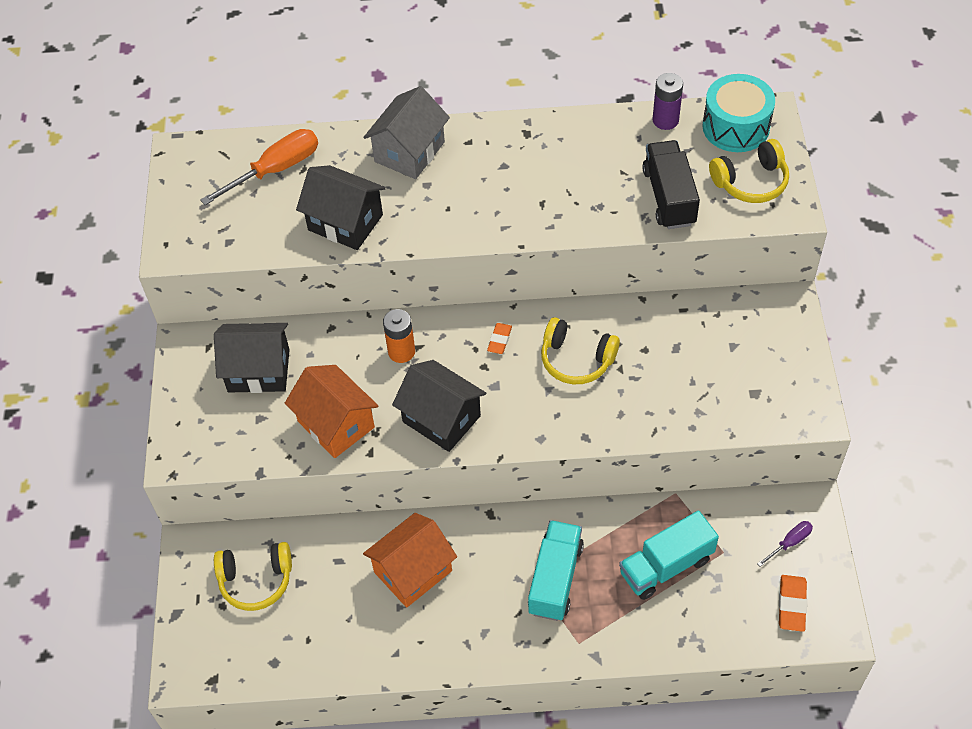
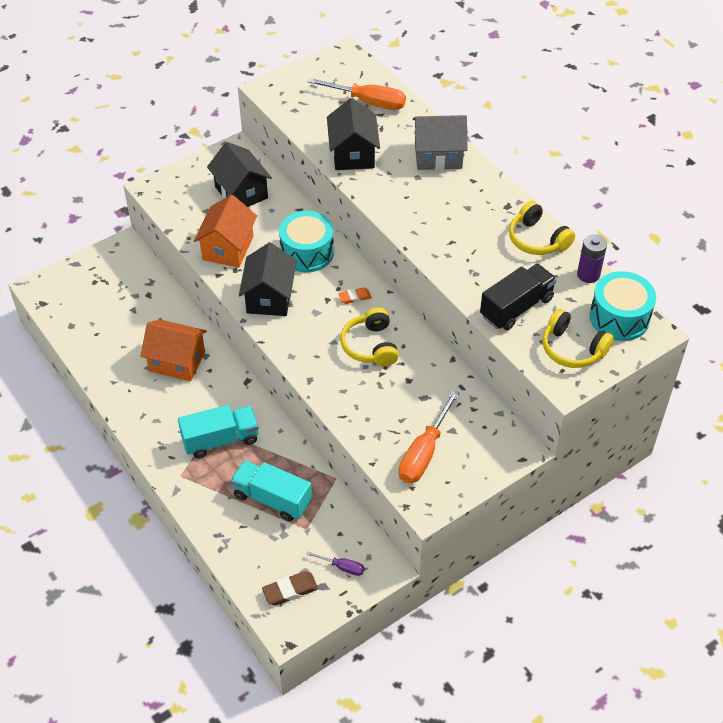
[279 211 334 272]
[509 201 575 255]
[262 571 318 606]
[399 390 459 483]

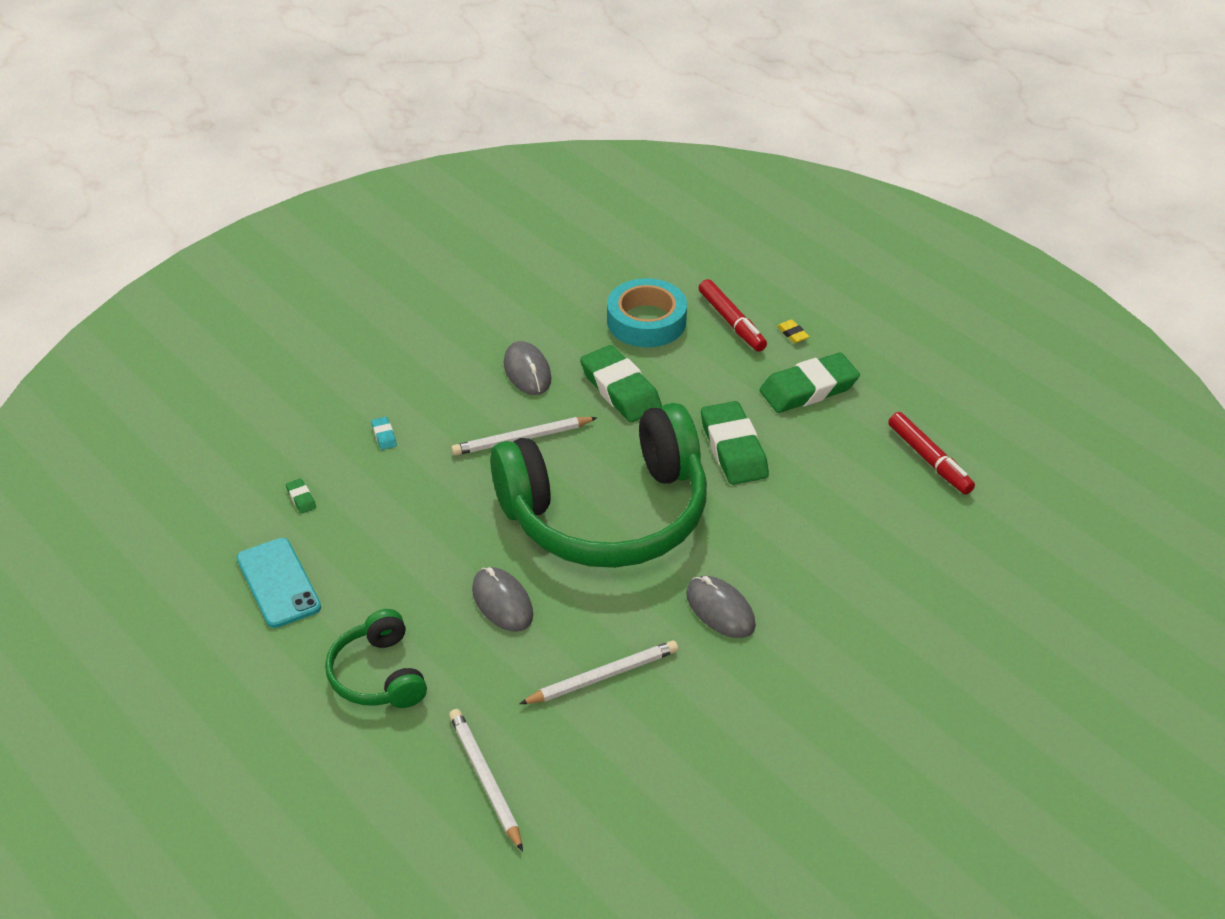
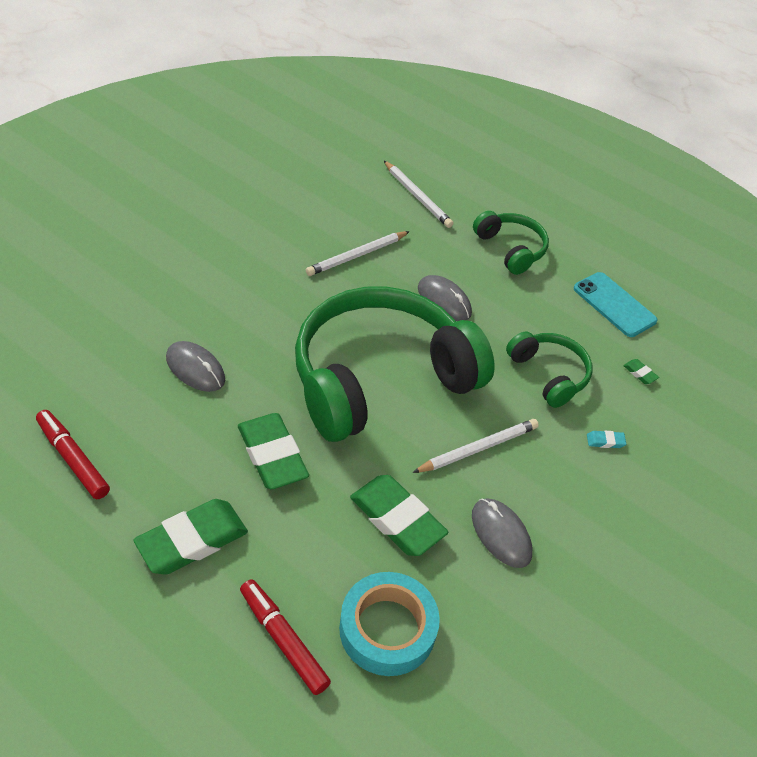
[777 319 810 343] (first image)
[587 431 626 448]
[166 341 225 392]
[506 332 592 408]

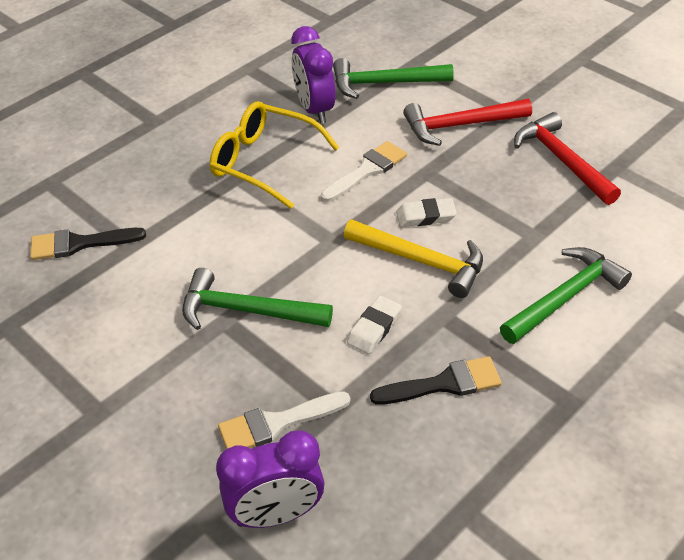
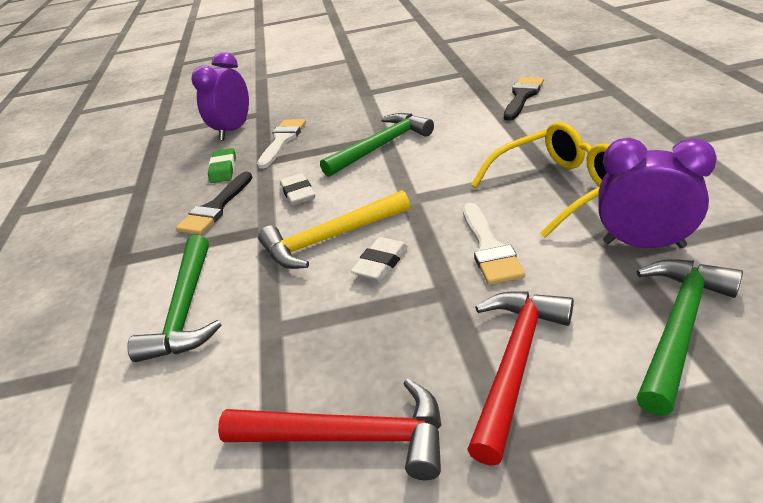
[208 148 236 183]

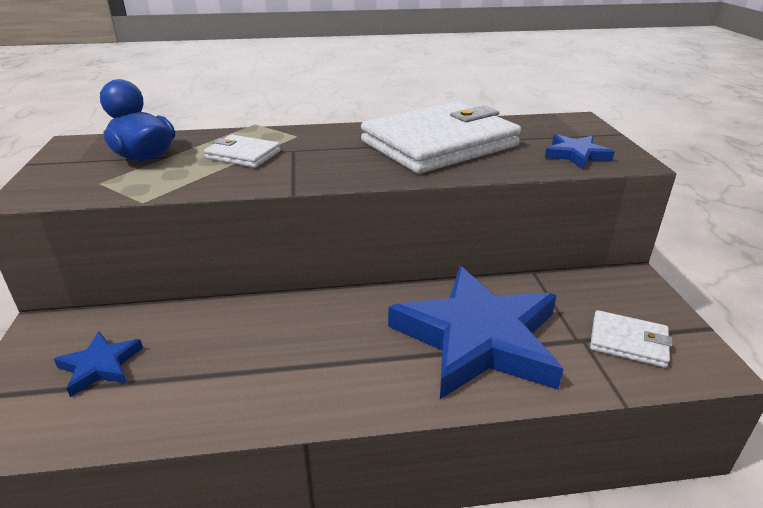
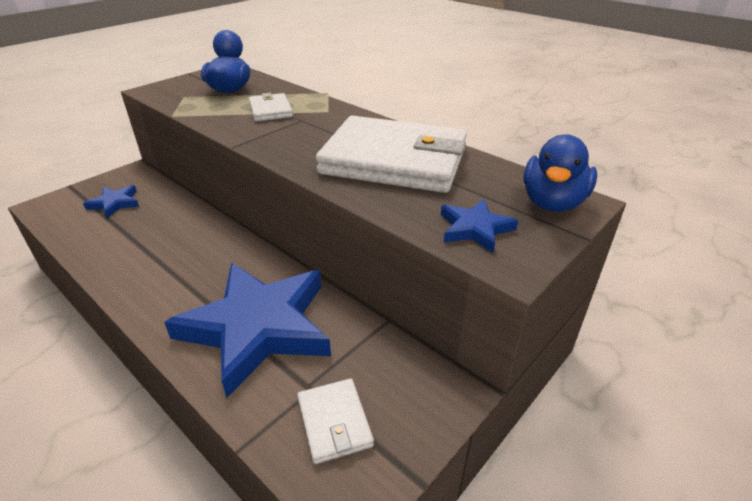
[523 135 597 212]

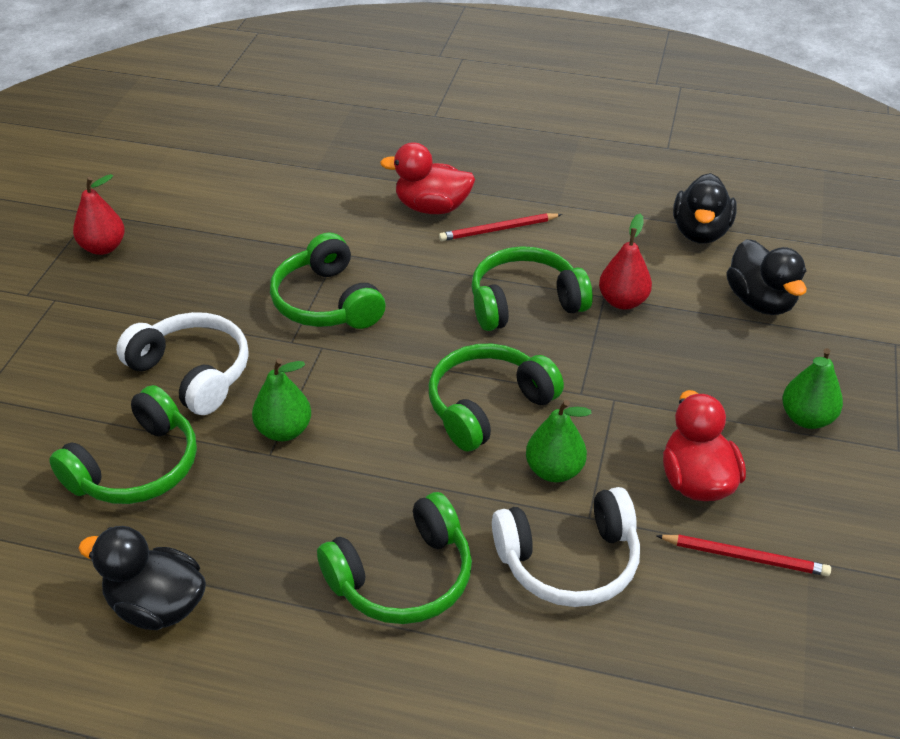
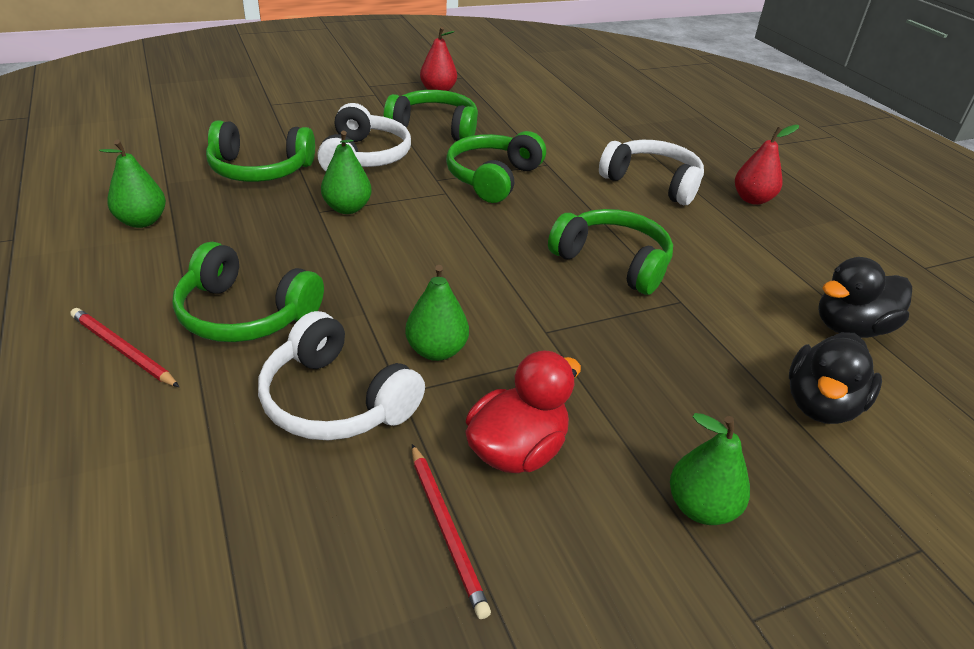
[599 140 704 205]
[70 308 179 387]
[735 125 799 205]
[383 90 478 141]
[99 140 166 228]

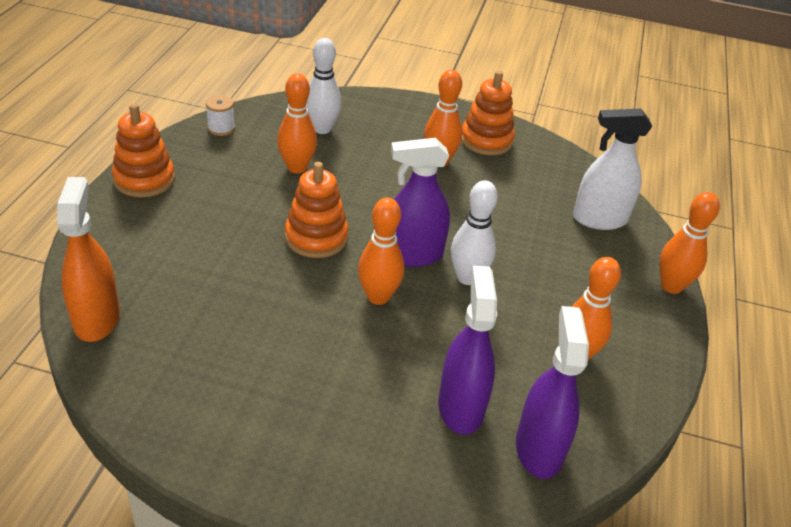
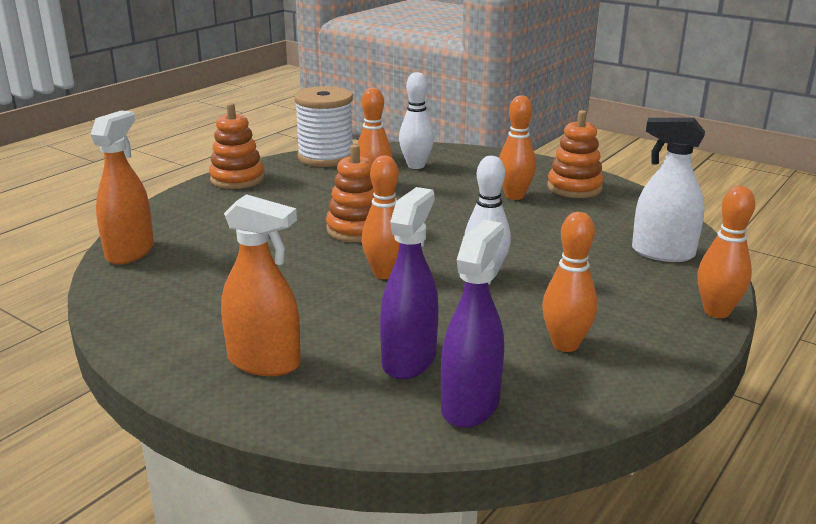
[294 86 353 167]
[391 138 450 267] (first image)
[221 194 301 376]

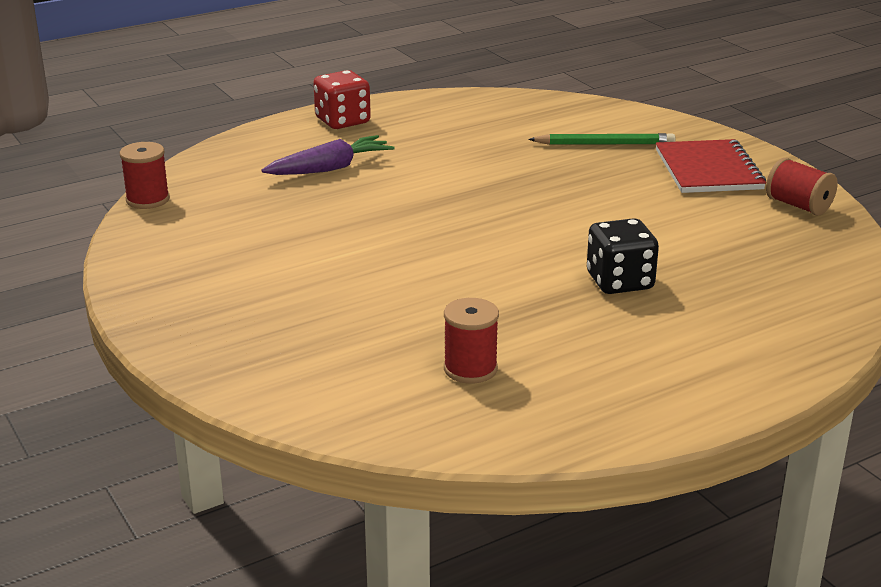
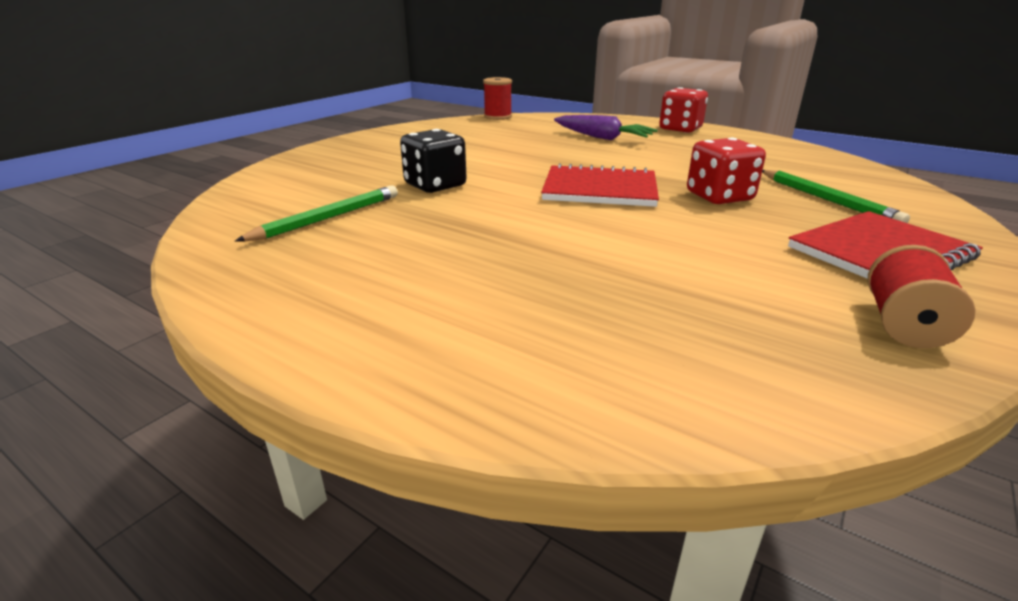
[400 129 467 193]
[235 185 398 241]
[687 138 766 204]
[541 163 659 207]

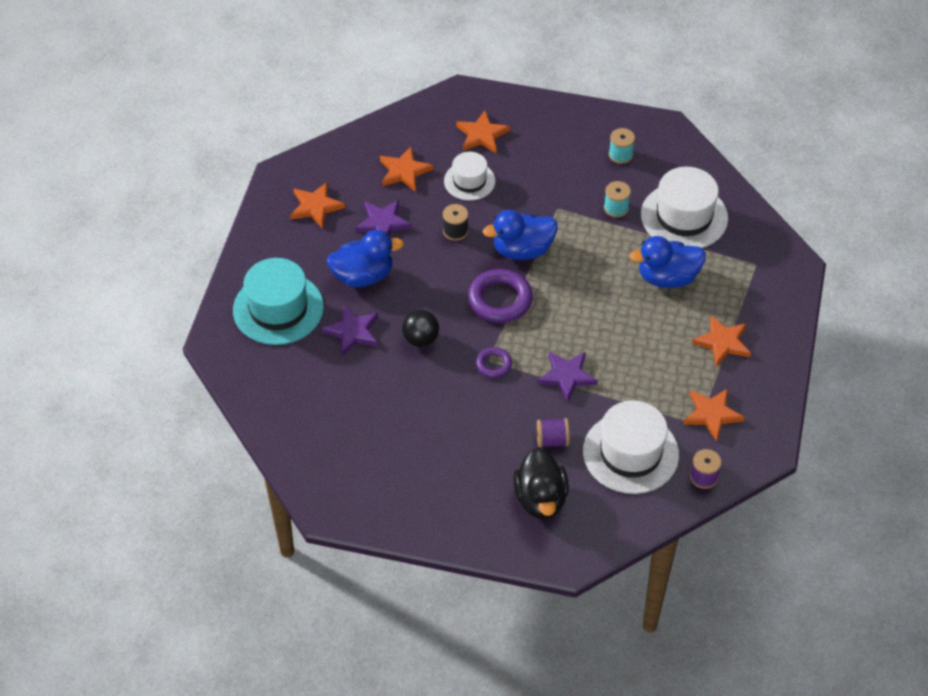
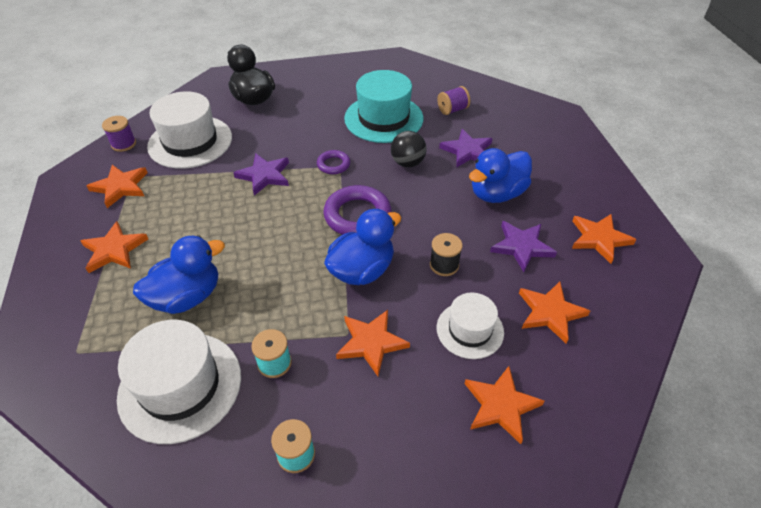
[344 70 423 143]
[437 86 470 115]
[336 310 410 376]

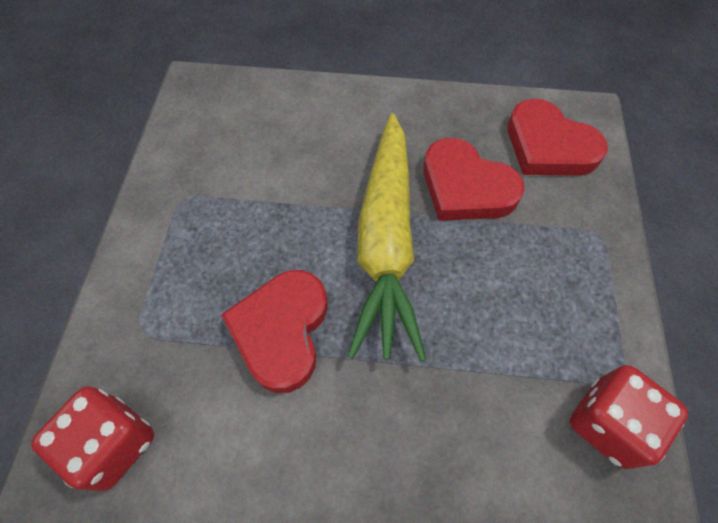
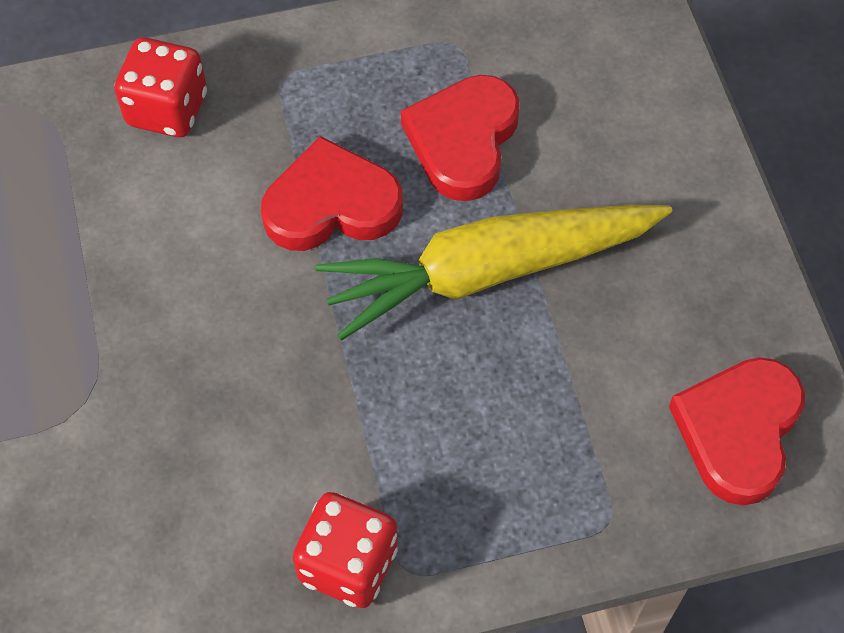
[401 75 520 201]

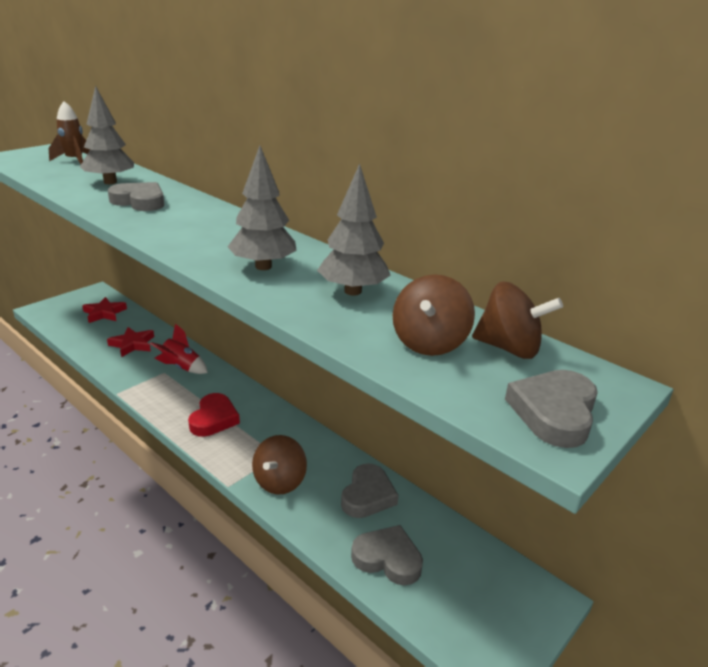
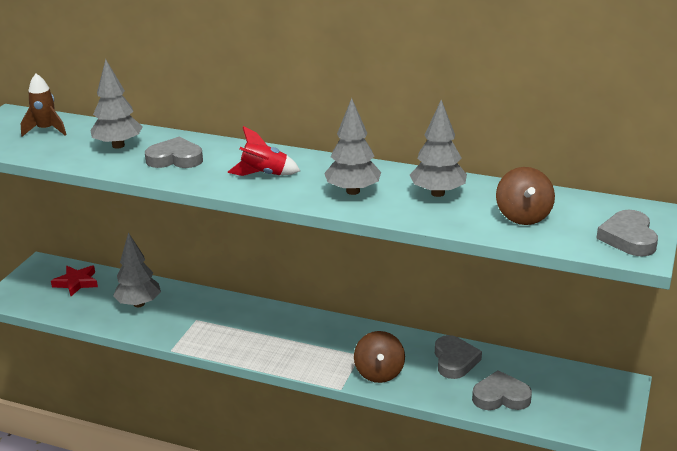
[472 281 563 359] (first image)
[227 126 300 176]
[113 233 161 307]
[188 393 240 437] (first image)

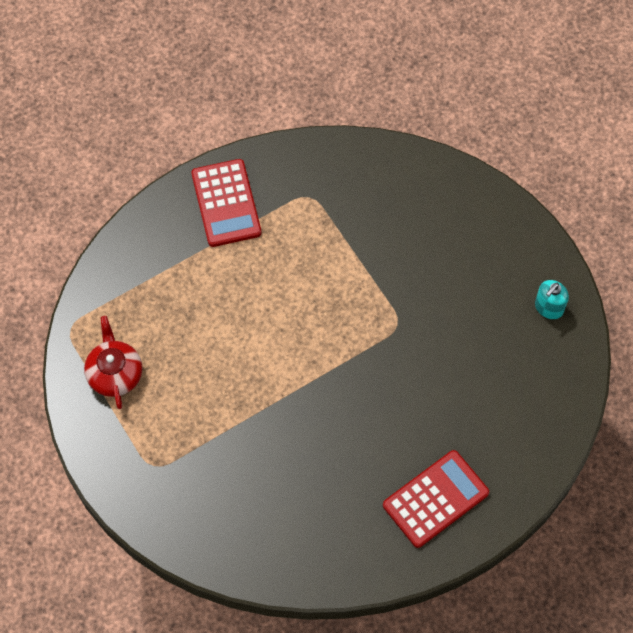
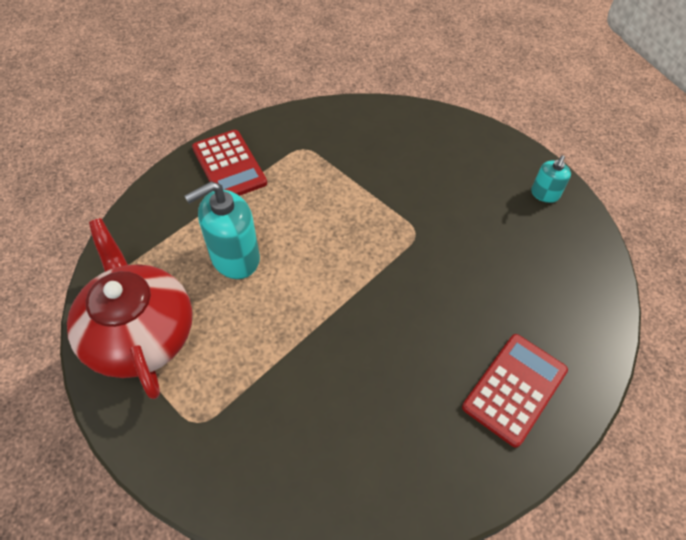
[67 218 193 399]
[185 181 260 279]

